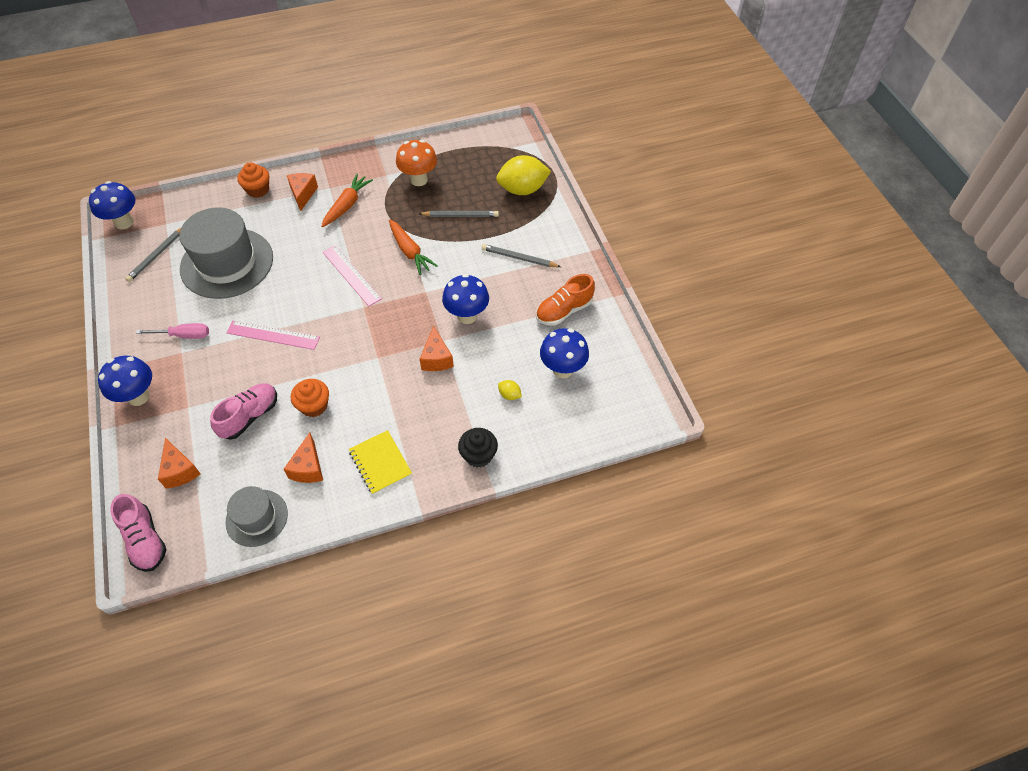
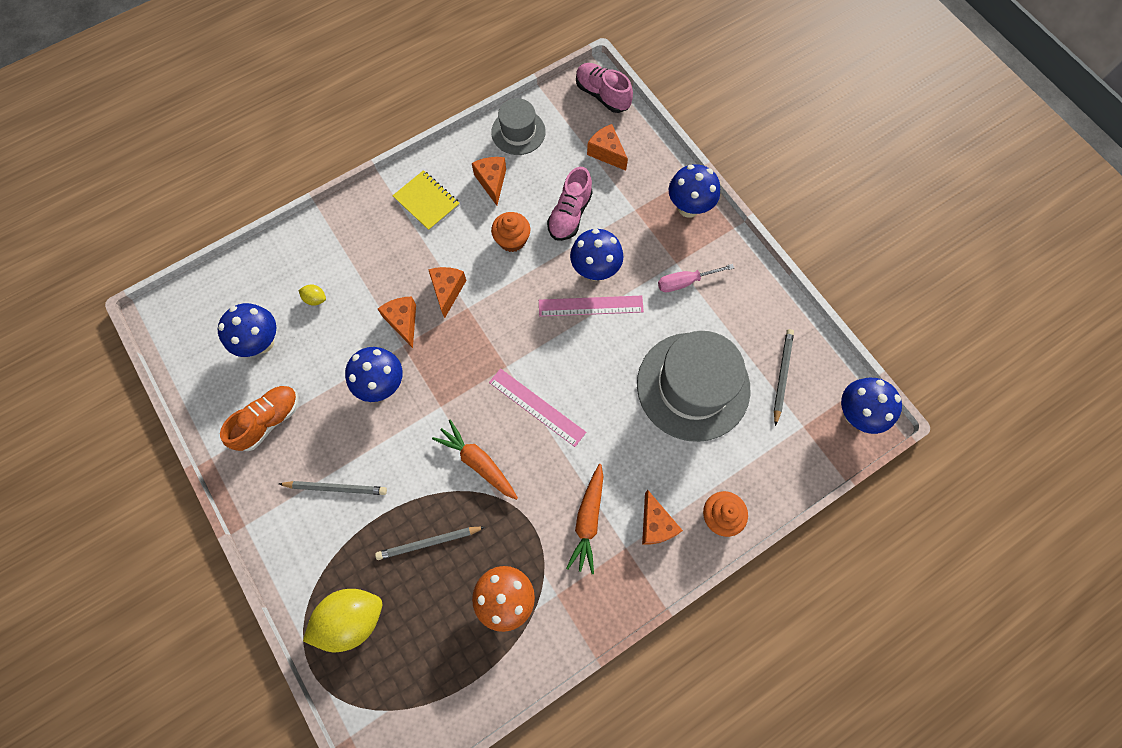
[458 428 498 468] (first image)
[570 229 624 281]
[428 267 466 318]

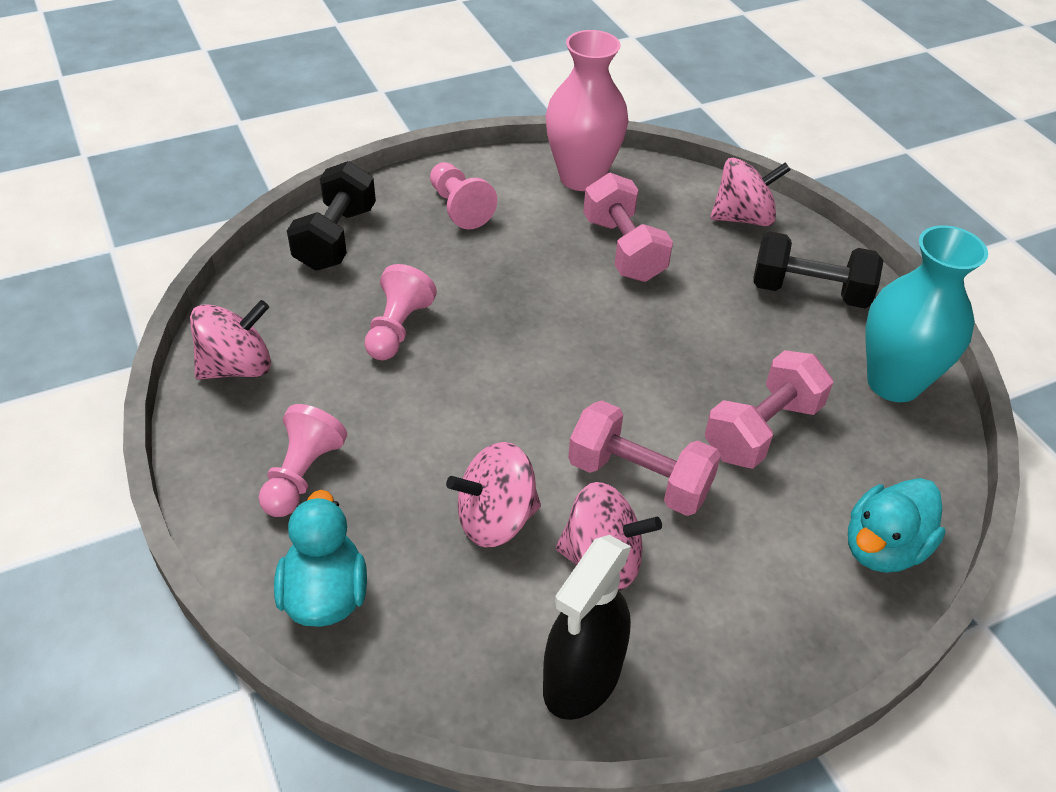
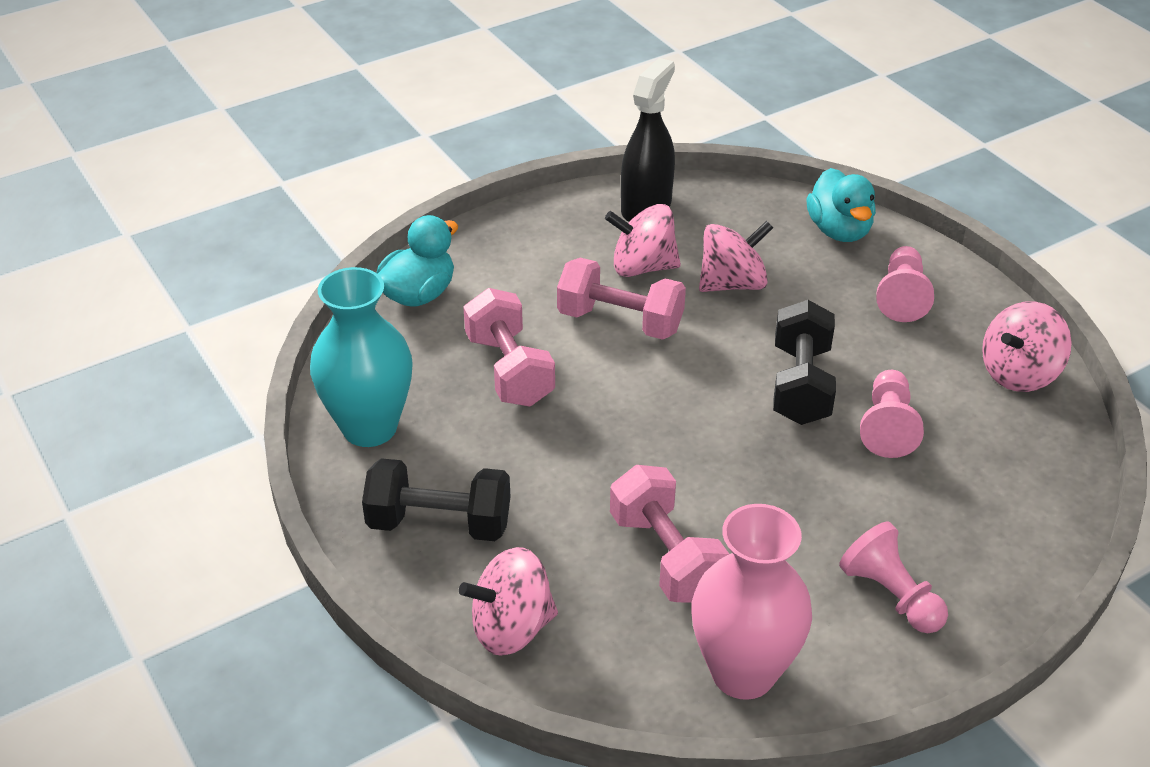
[773 300 836 425]
[463 288 555 407]

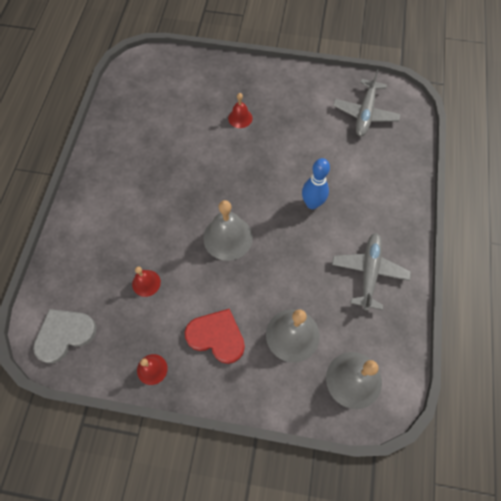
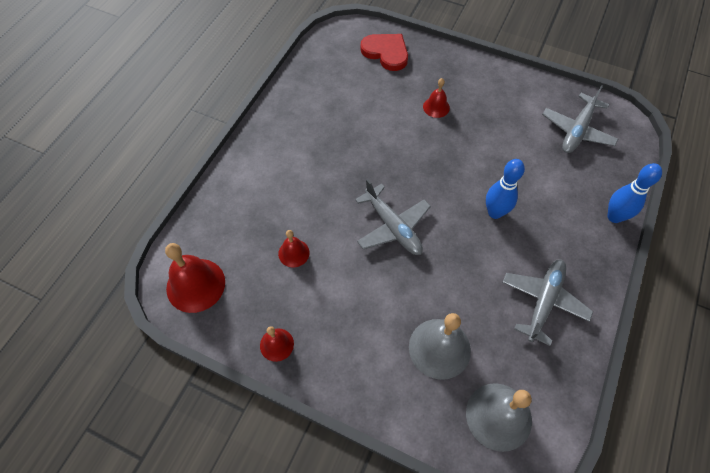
[355 179 431 255]
[165 243 225 313]
[360 34 408 71]
[607 163 662 223]

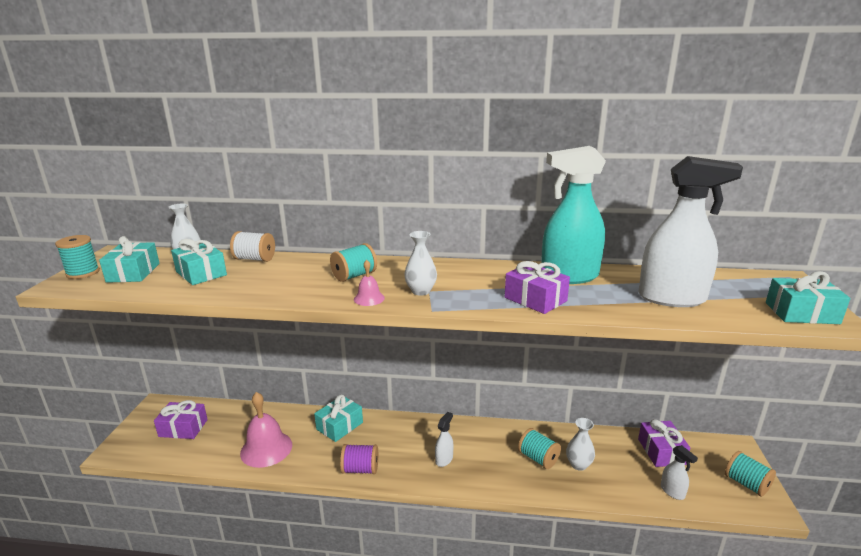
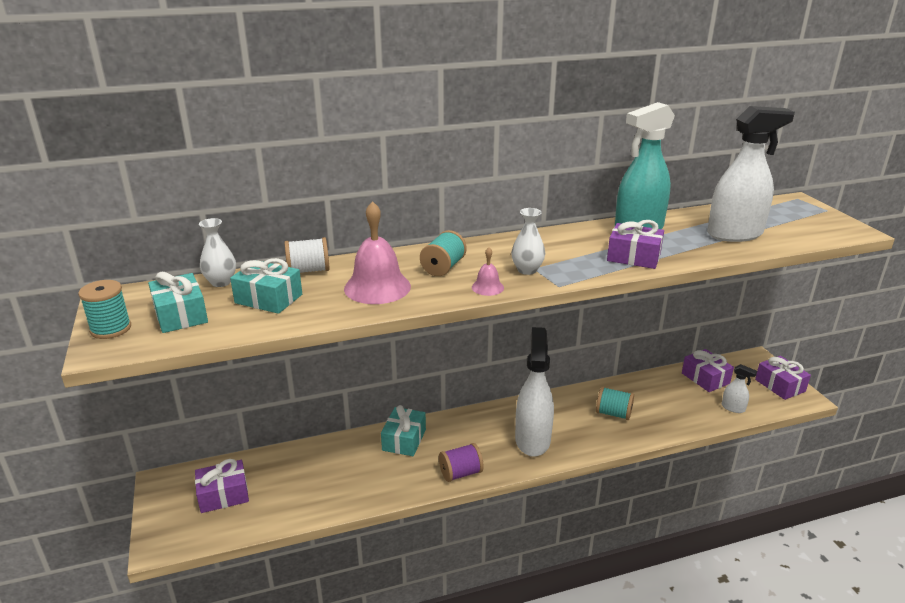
[766 271 850 324] (first image)
[344 201 411 304]
[515 327 554 457]
[566 418 595 471] (first image)
[755 356 811 400]

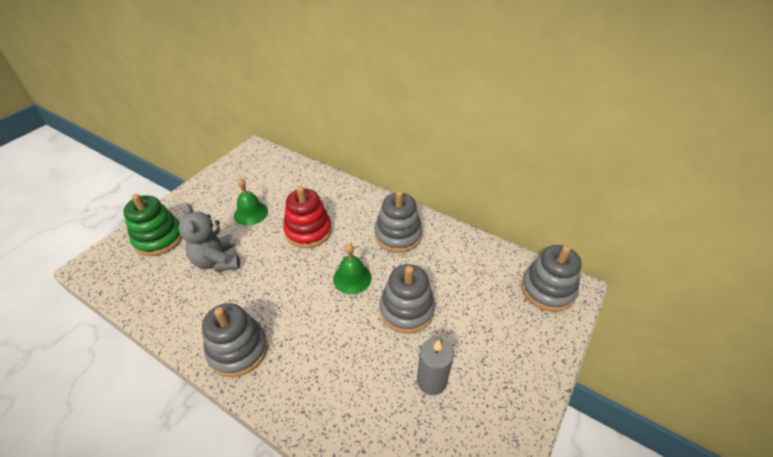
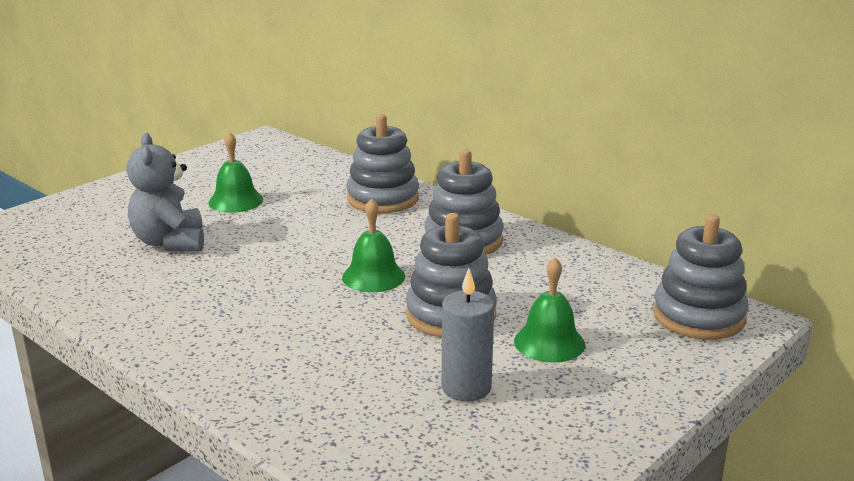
[283 186 332 248] (first image)
[123 194 182 256] (first image)
[347 114 419 213]
[514 257 585 363]

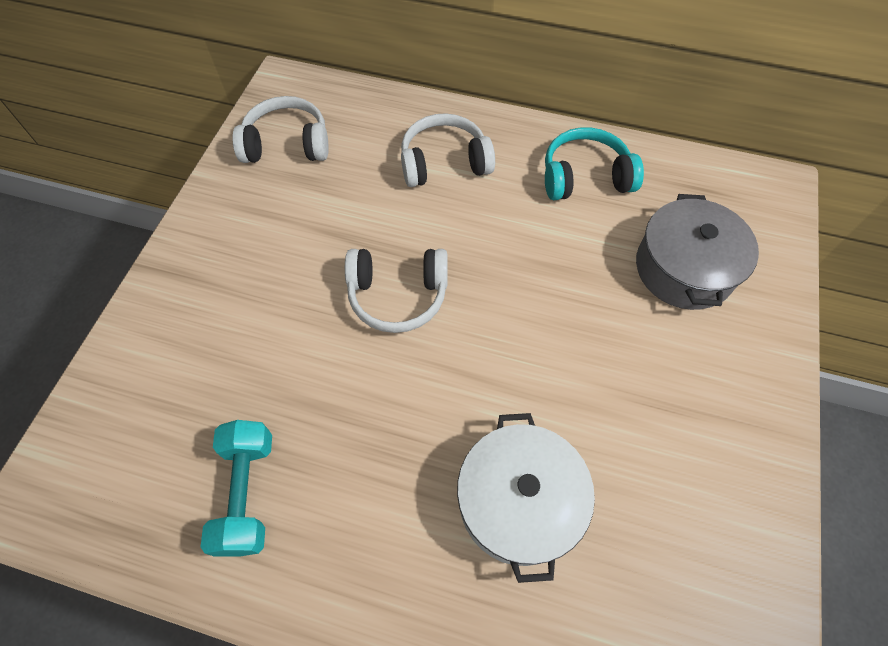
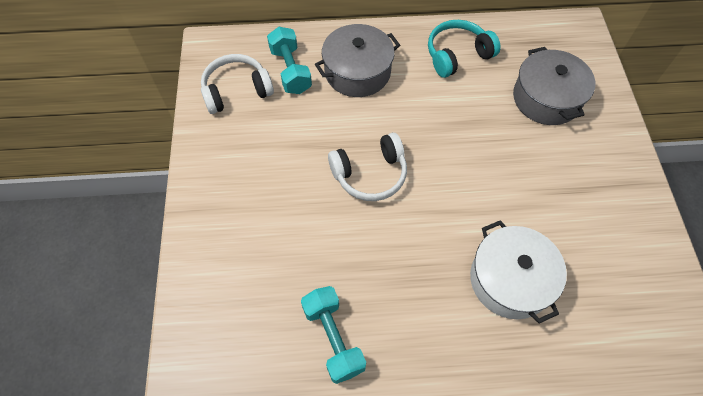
[315 24 400 97]
[267 27 312 94]

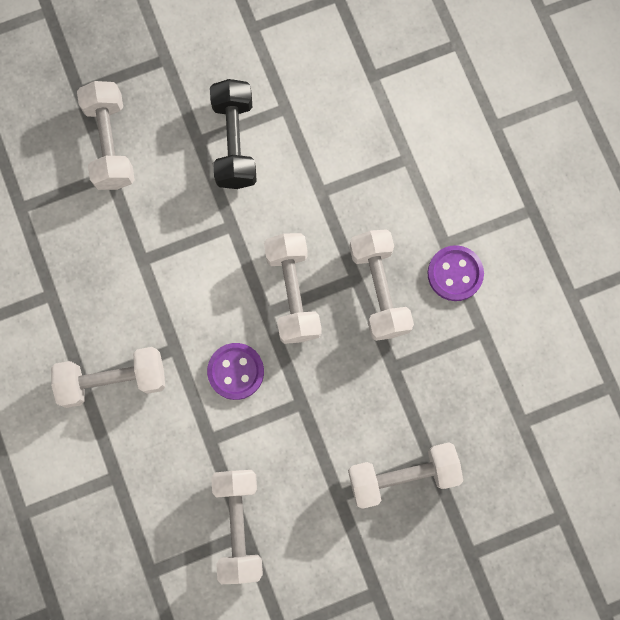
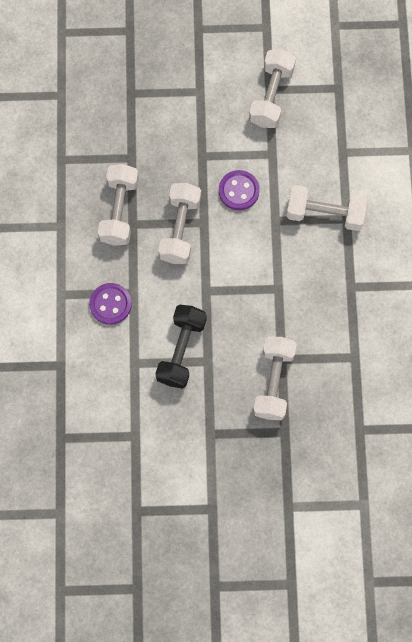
[89 283 132 325]
[348 443 463 509] (first image)

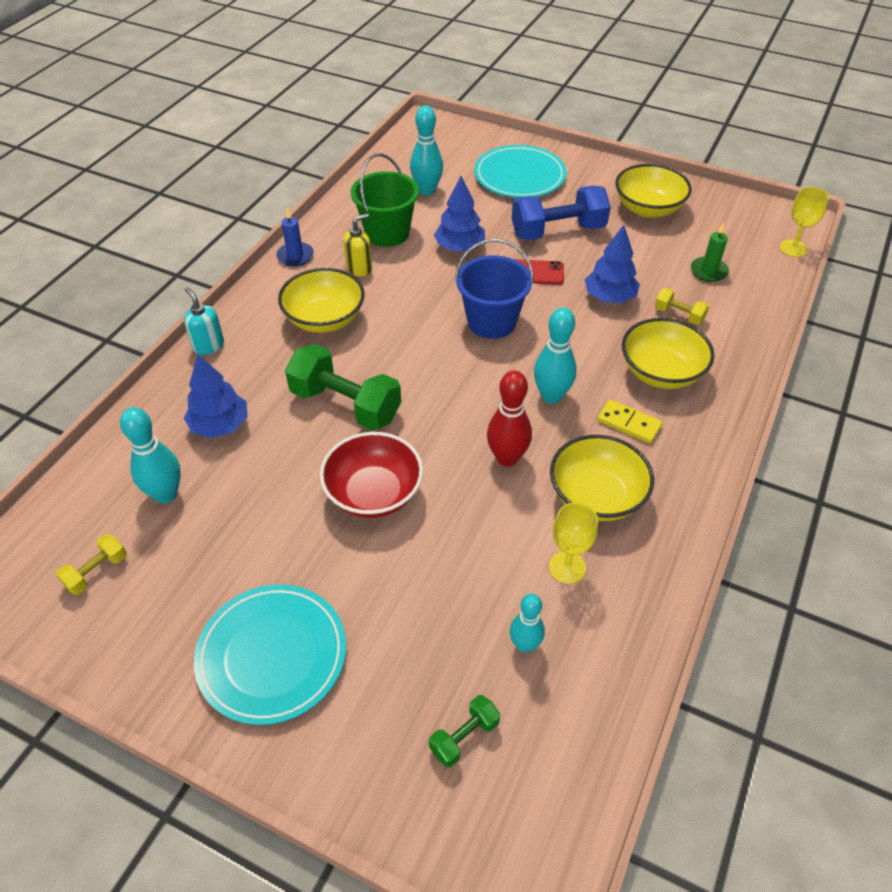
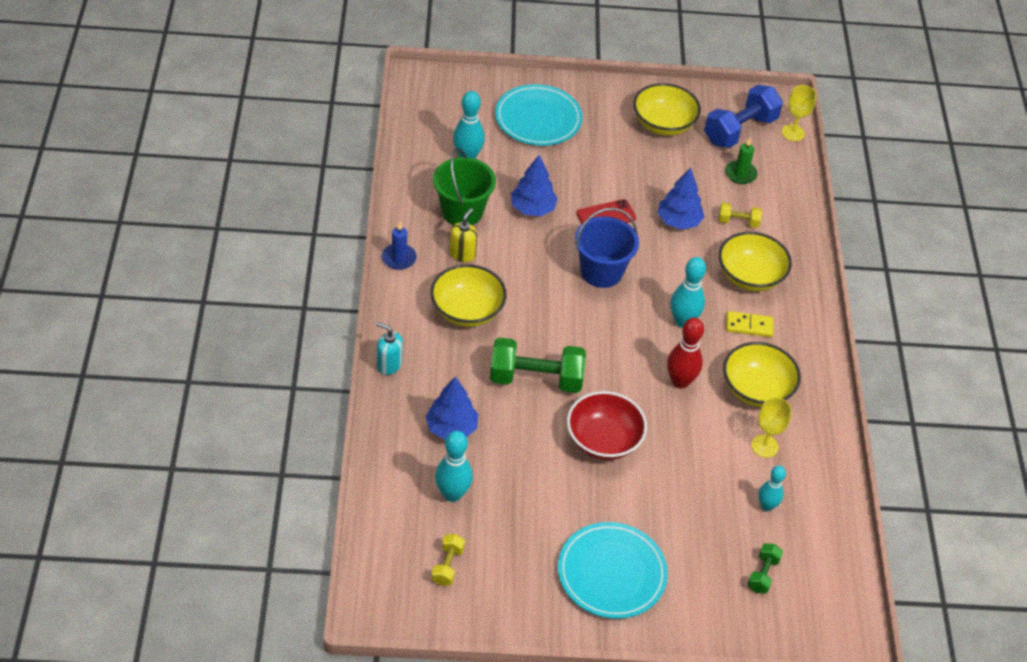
[704 85 783 148]

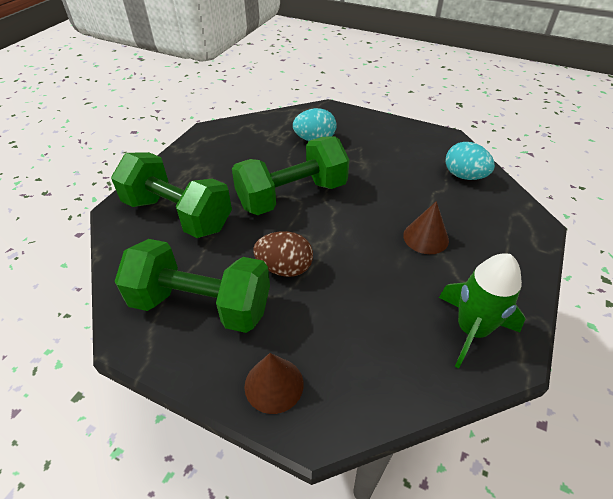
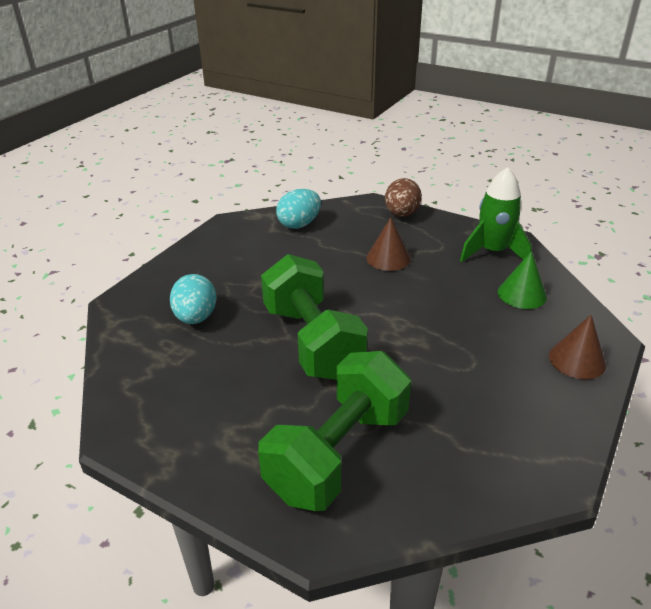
[385 178 422 217]
[115 239 270 333] (first image)
[498 251 547 309]

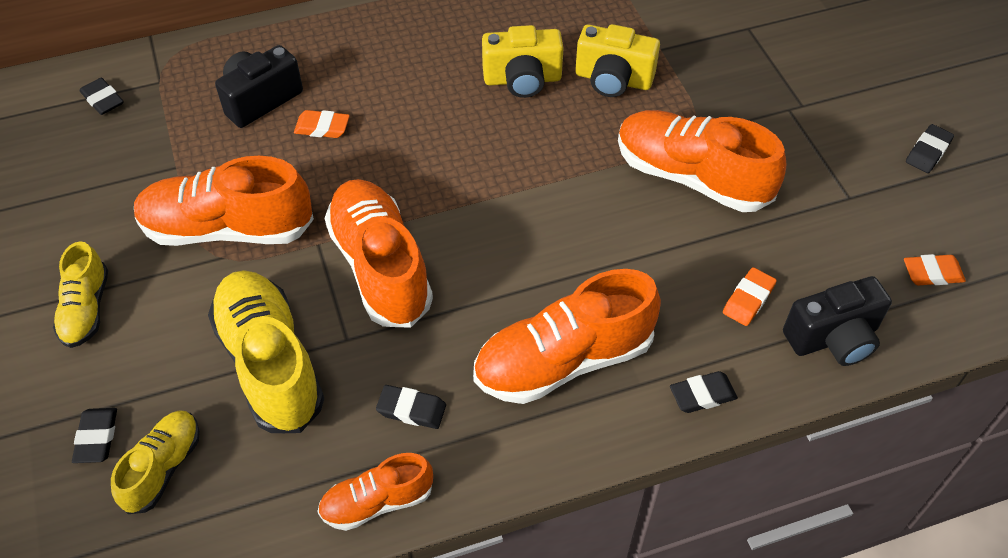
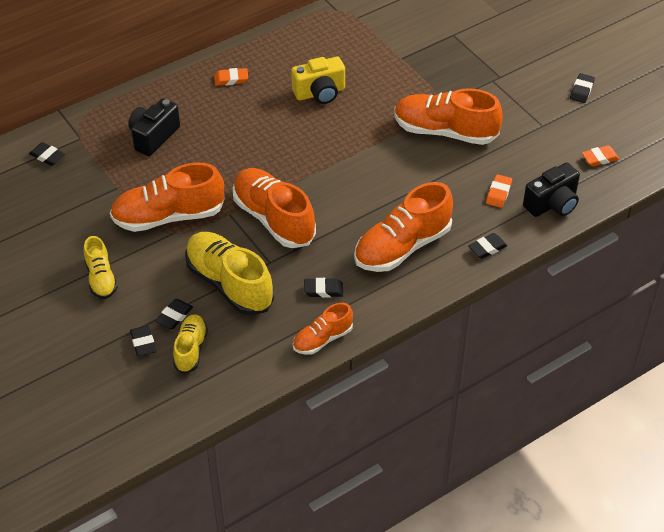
[575 24 660 97] (first image)
[214 68 248 86]
[155 299 193 329]

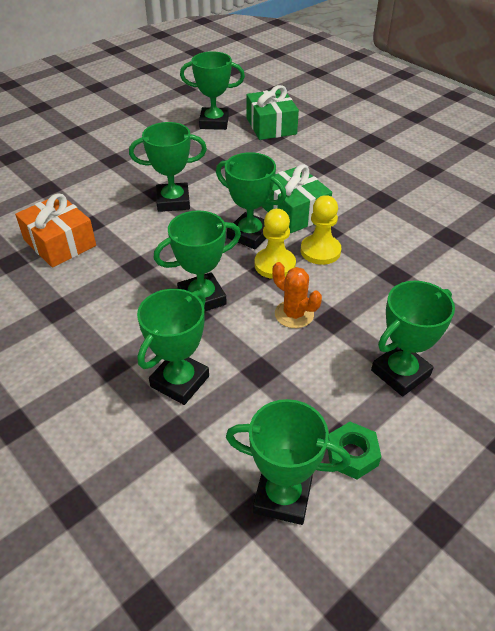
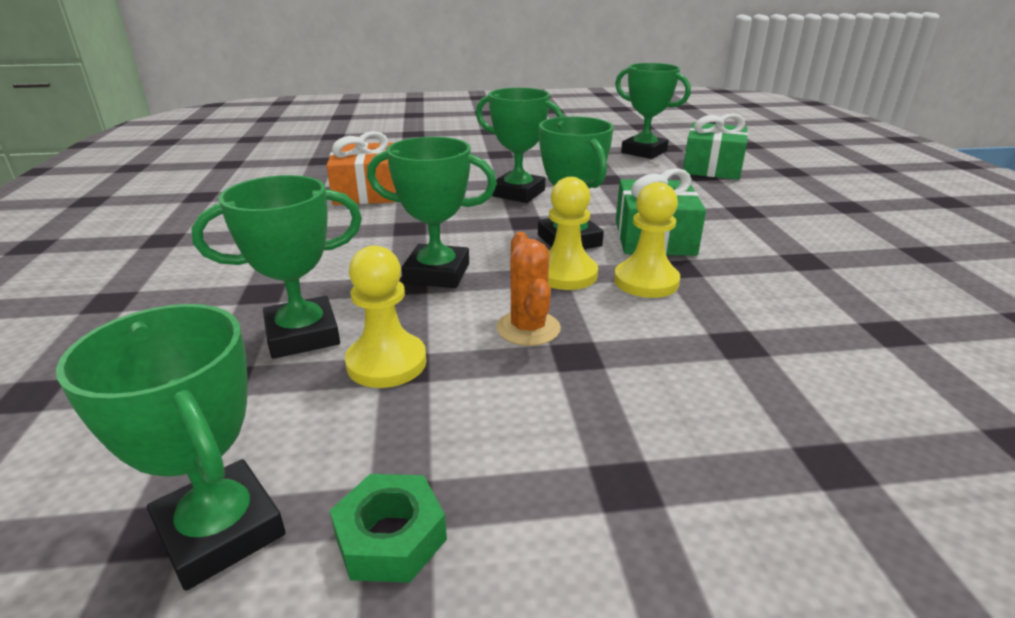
[371 281 455 396] (first image)
[345 245 427 388]

